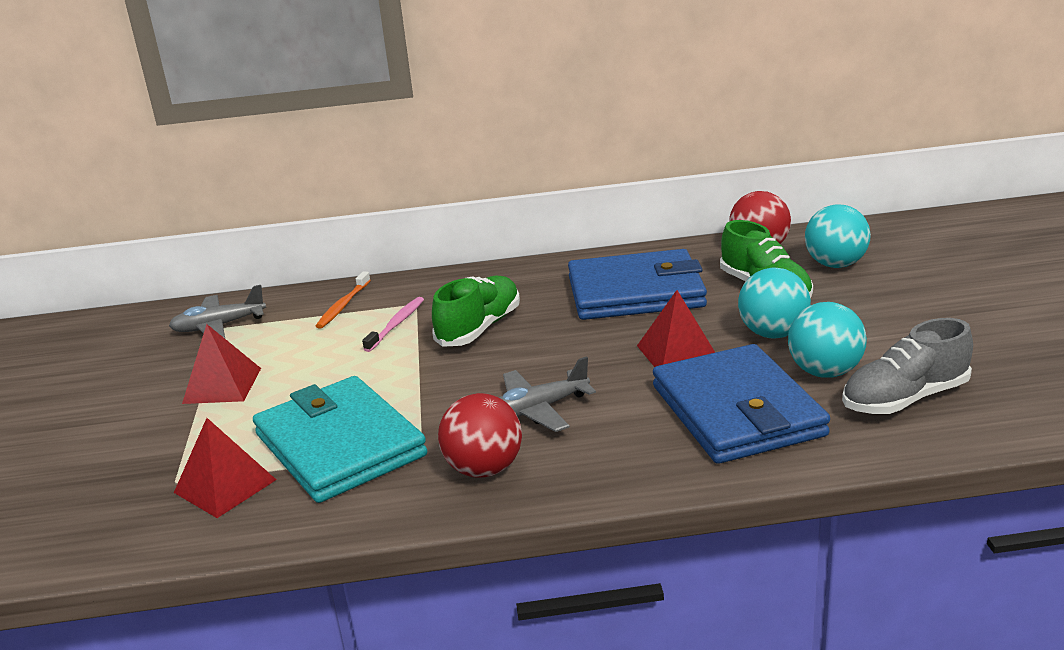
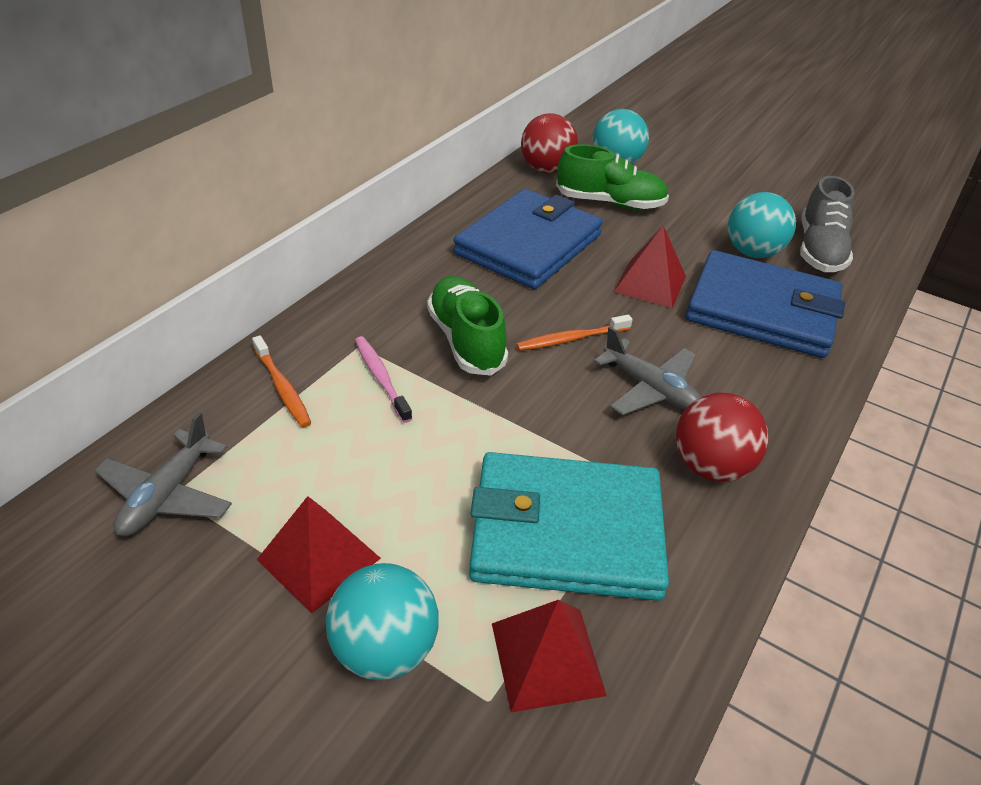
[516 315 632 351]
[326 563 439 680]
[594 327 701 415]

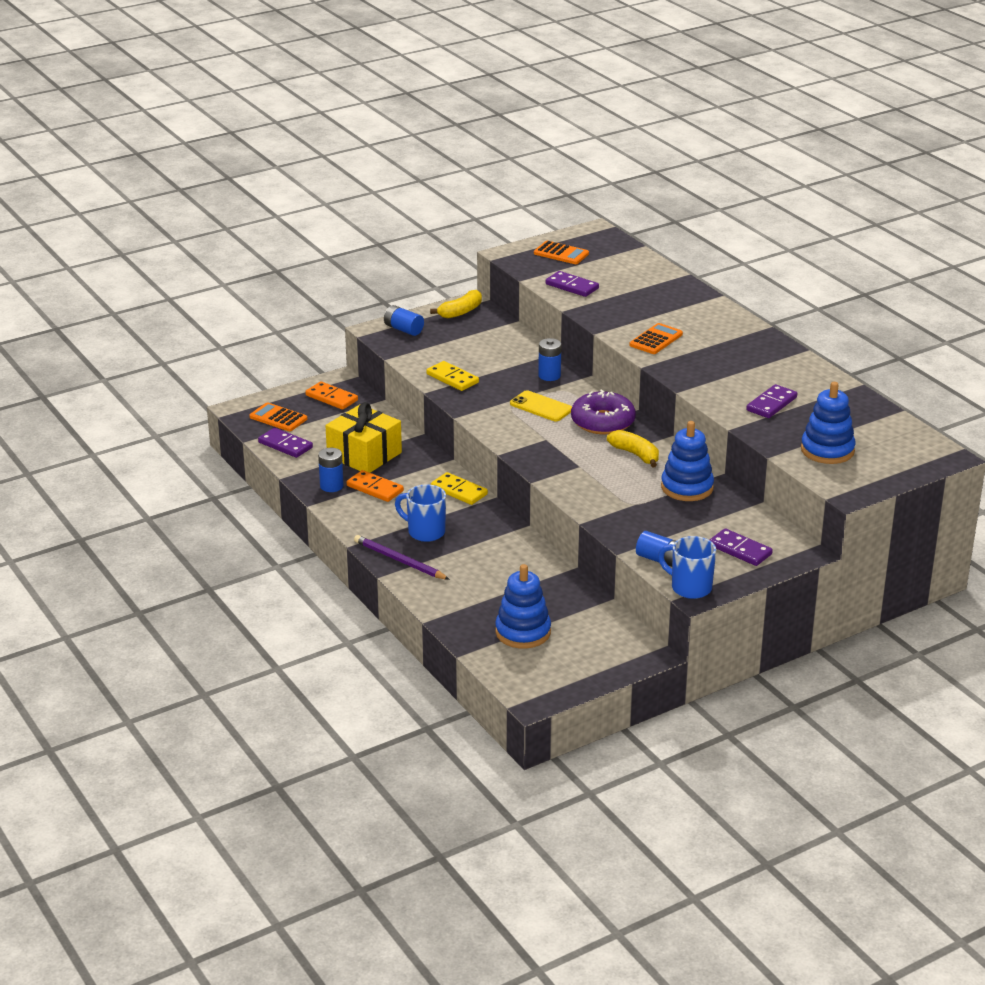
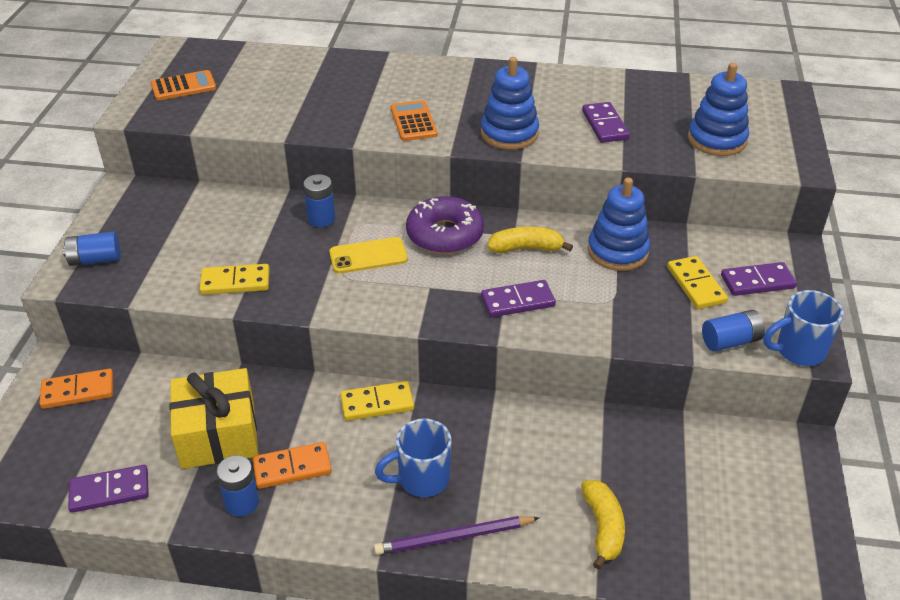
[249 402 307 431] (first image)
[667 256 728 309]
[581 480 625 570]
[481 57 539 150]
[481 280 556 317]

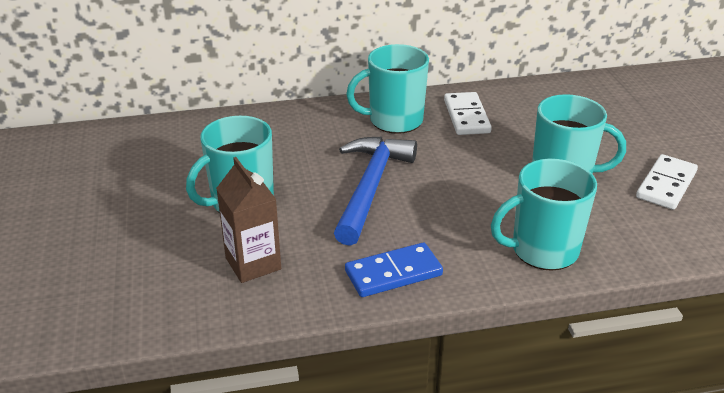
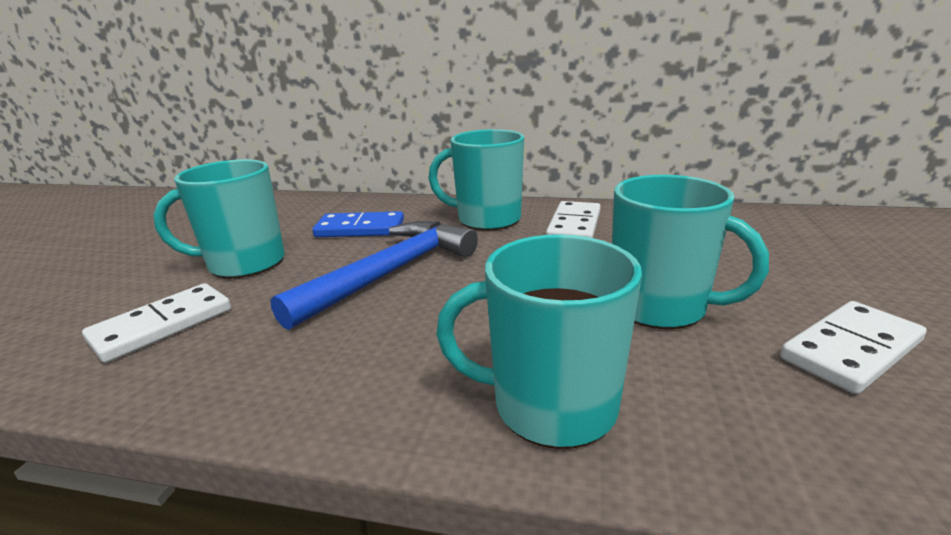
[312 211 404 237]
[82 283 231 363]

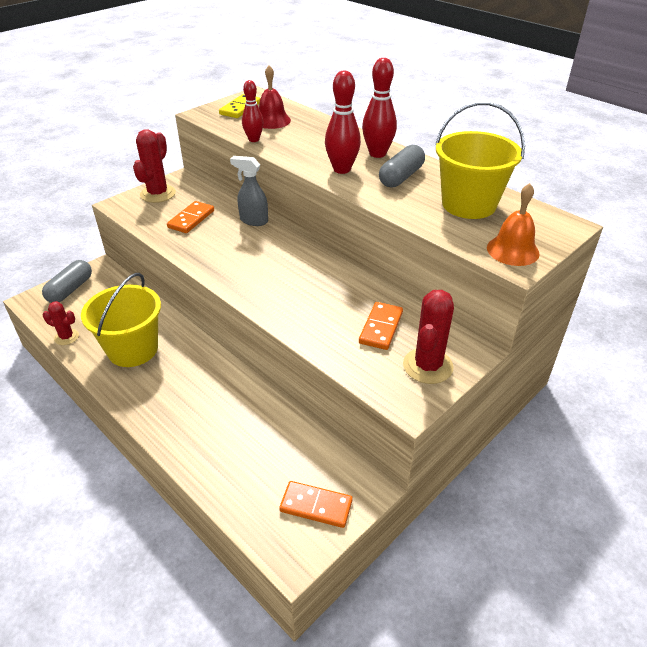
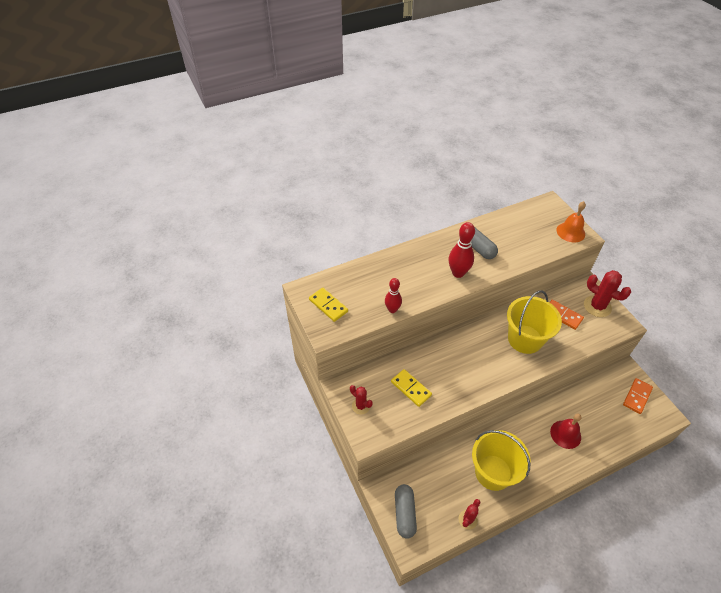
[230 156 268 226] (first image)
[362 58 397 158] (first image)
[550 413 581 449]
[507 290 562 354]
[391 369 432 407]
[395 484 417 539]
[350 385 373 415]

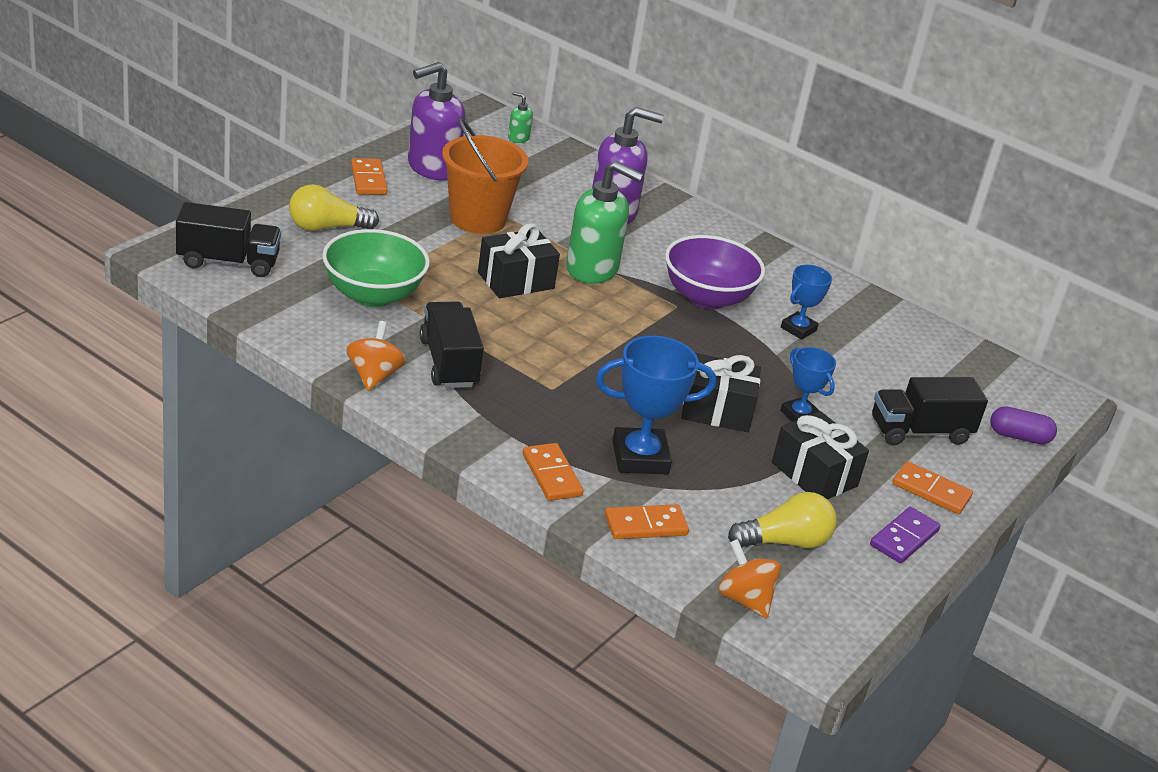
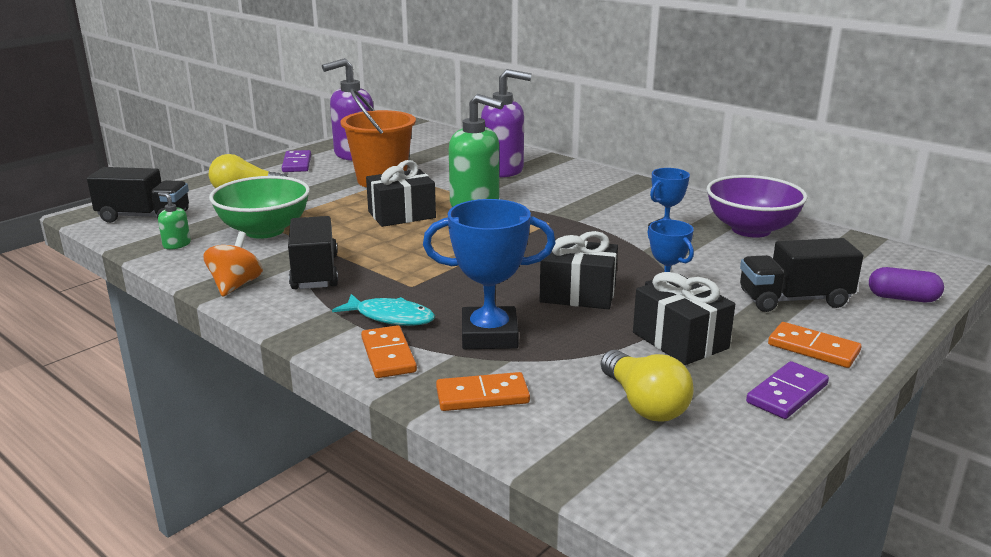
[718 539 781 618] (first image)
[332 294 435 326]
[158 192 191 249]
[707 175 808 238]
[282 150 311 172]
[601 350 694 422]

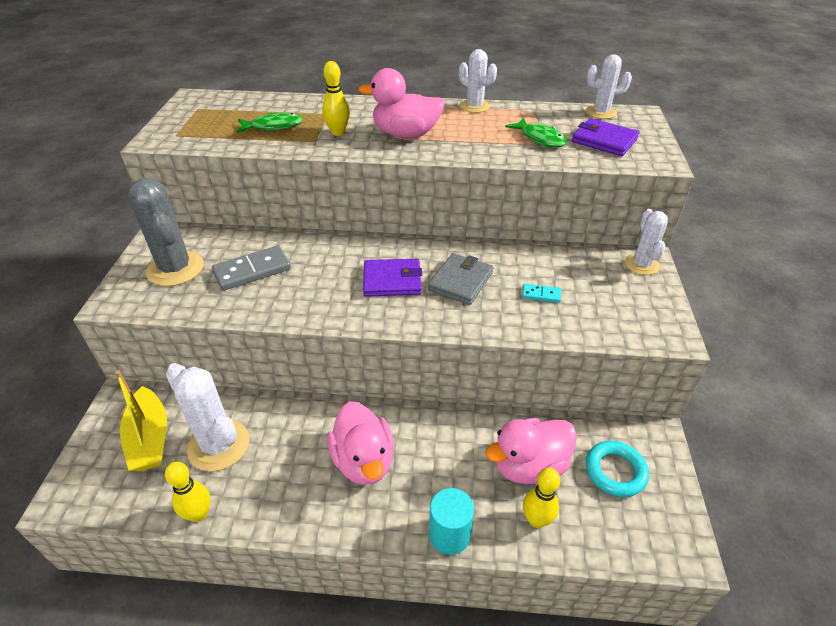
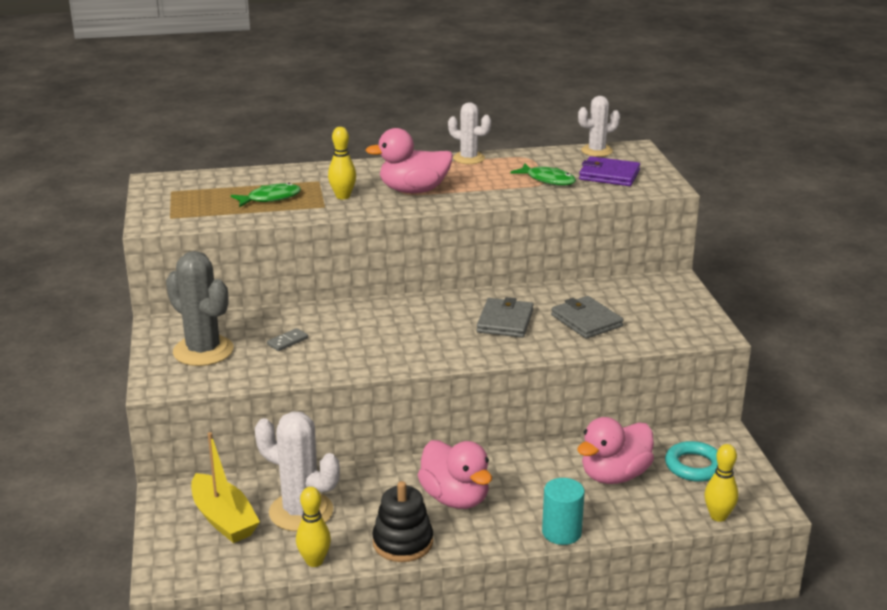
[363 259 422 297] (first image)
[625 209 668 275] (first image)
[372 481 433 562]
[704 444 738 522]
[551 296 624 339]
[267 328 308 351]

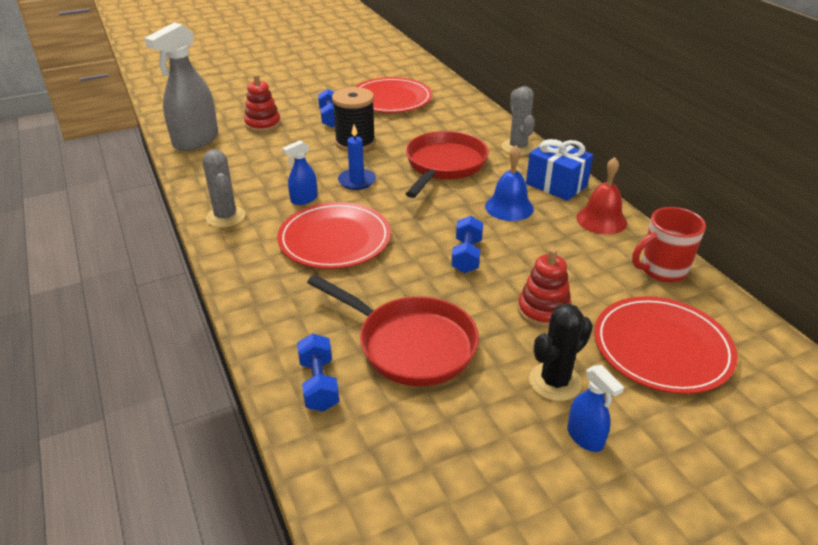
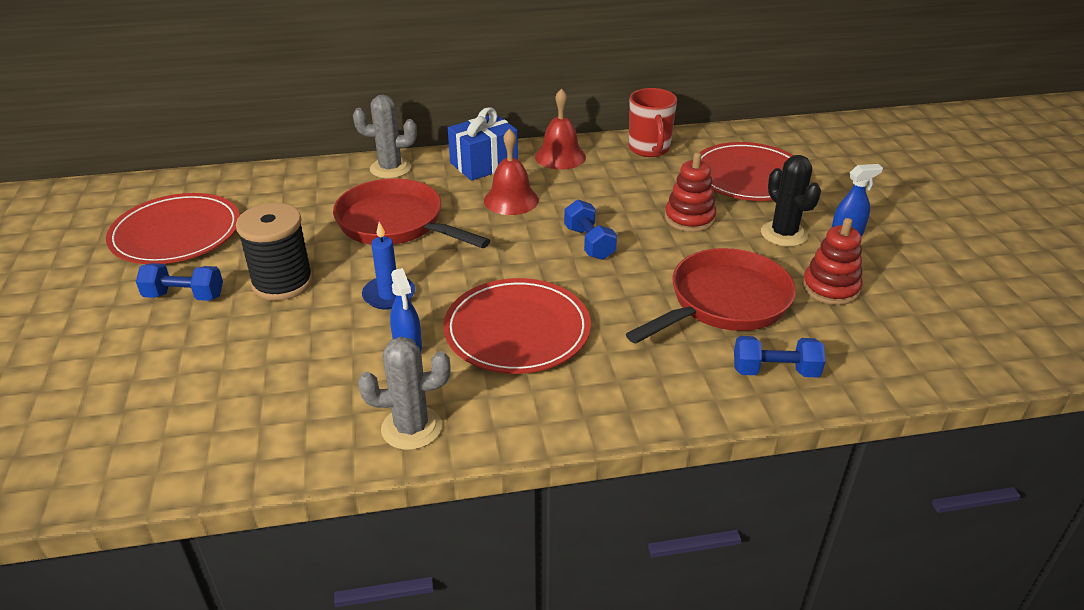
[144 22 218 151] (first image)
[802 218 863 305]
[484 129 539 215]
[564 200 617 260]

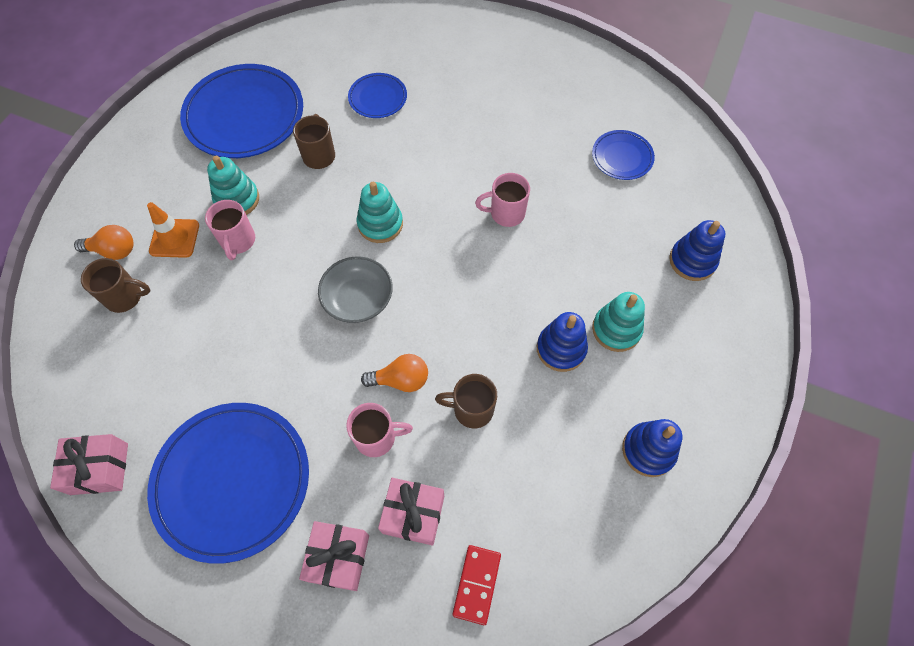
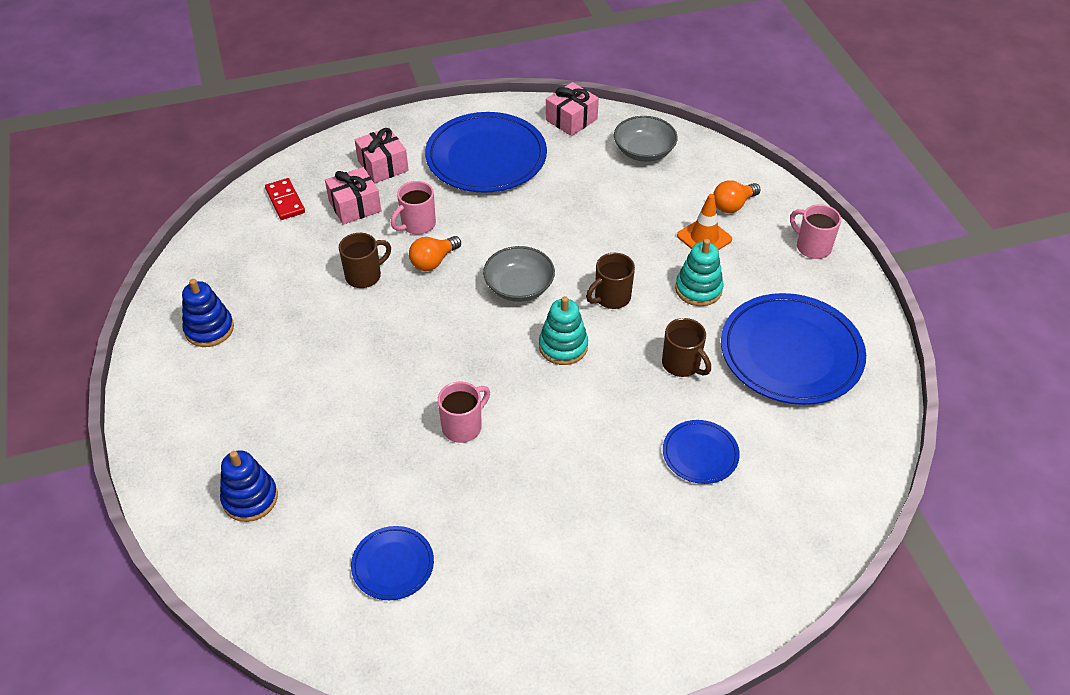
[537 312 588 372] (first image)
[592 292 645 352] (first image)
[614 116 678 162]
[586 253 635 309]
[790 204 841 259]

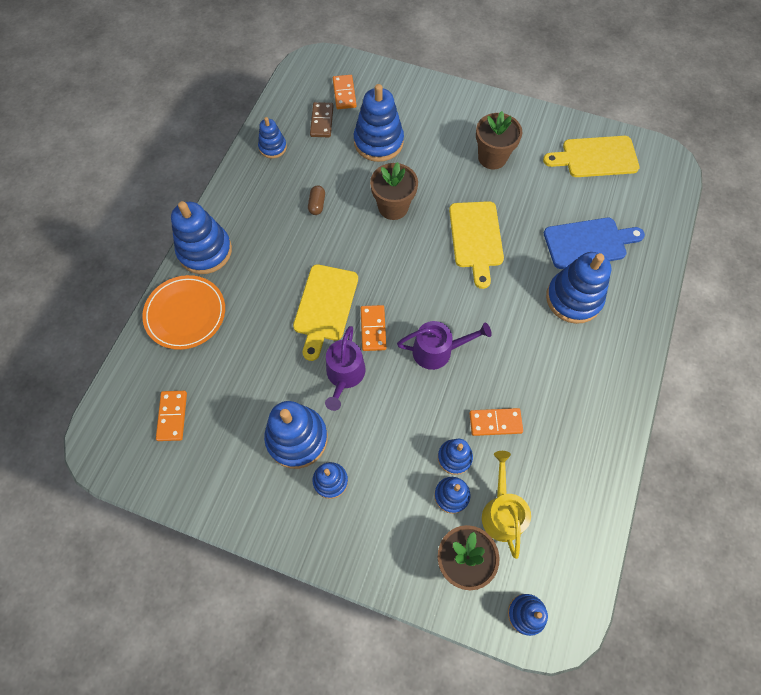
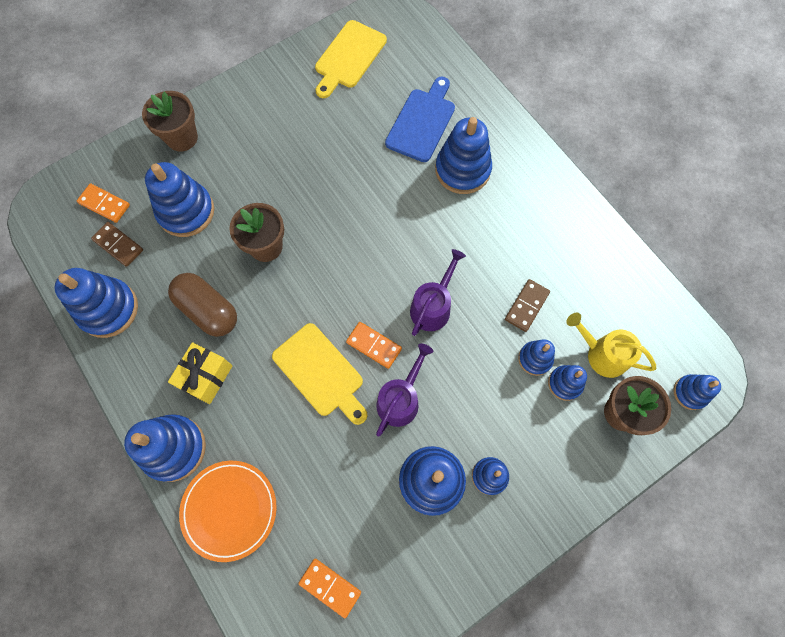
[449 201 504 289] (first image)
[168 342 232 404]
[142 91 198 151]
[505 279 550 332]
[376 343 433 436]
[54 268 138 338]
[168 273 237 337]

